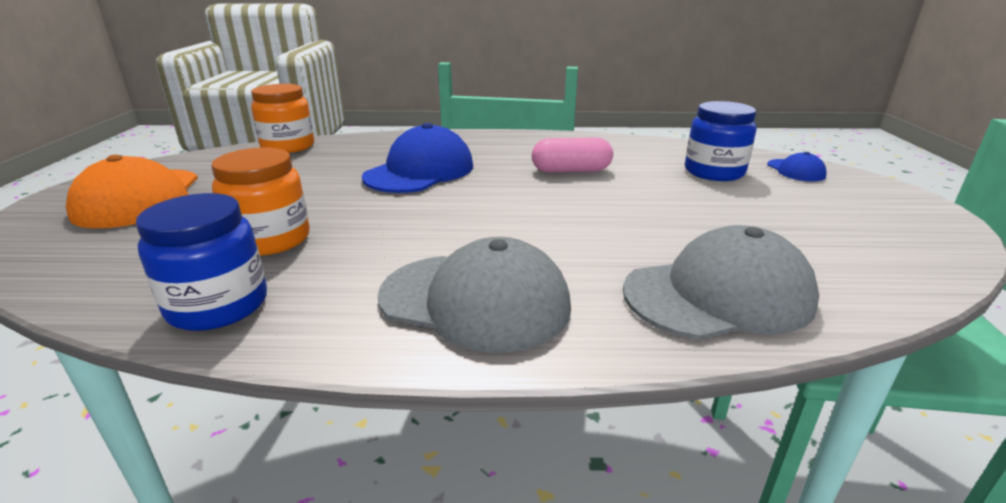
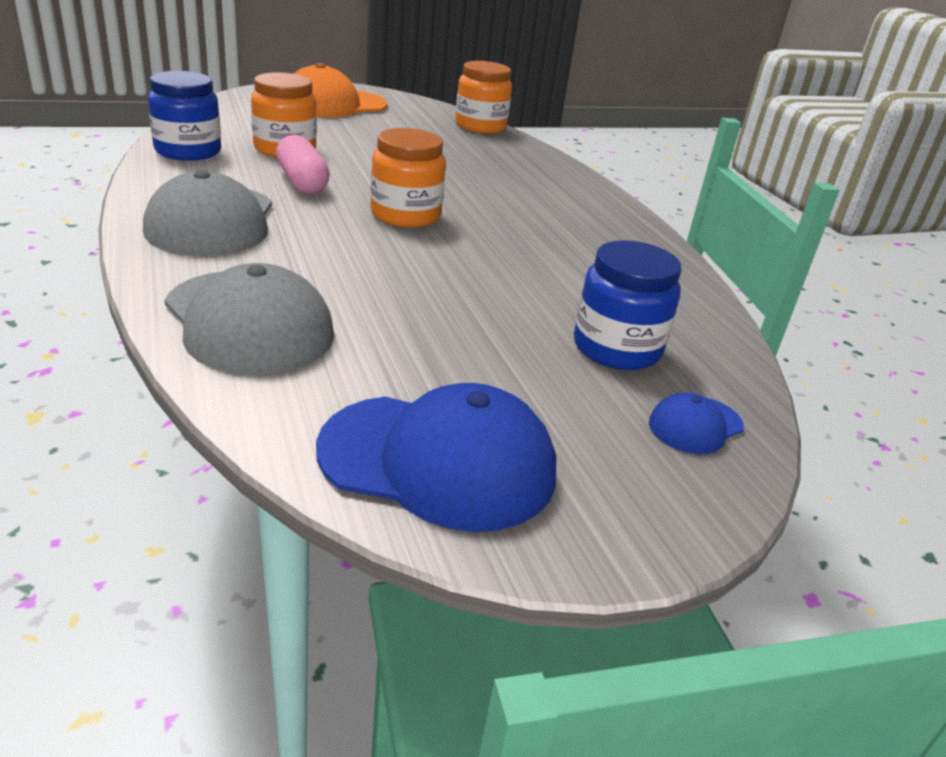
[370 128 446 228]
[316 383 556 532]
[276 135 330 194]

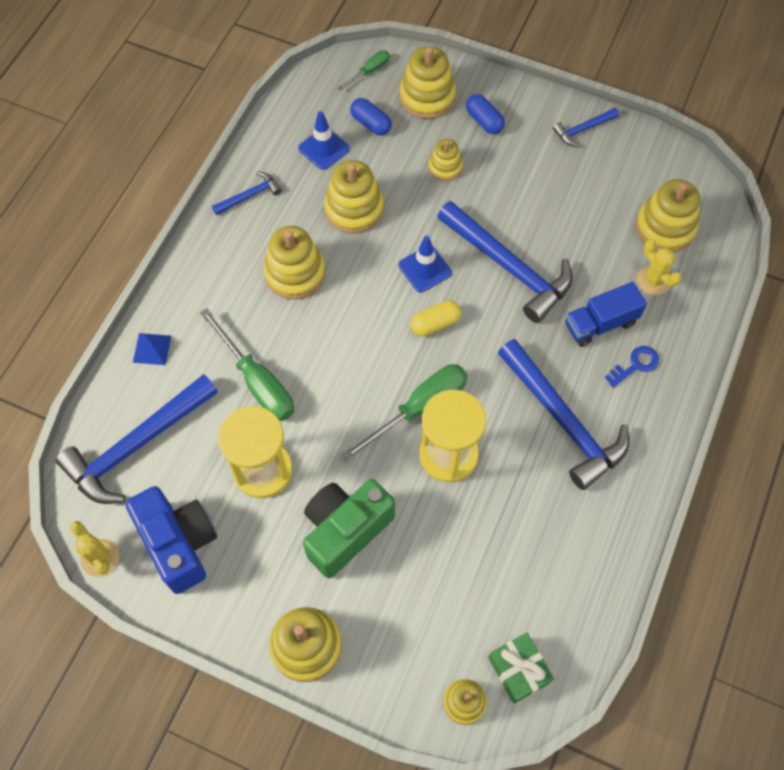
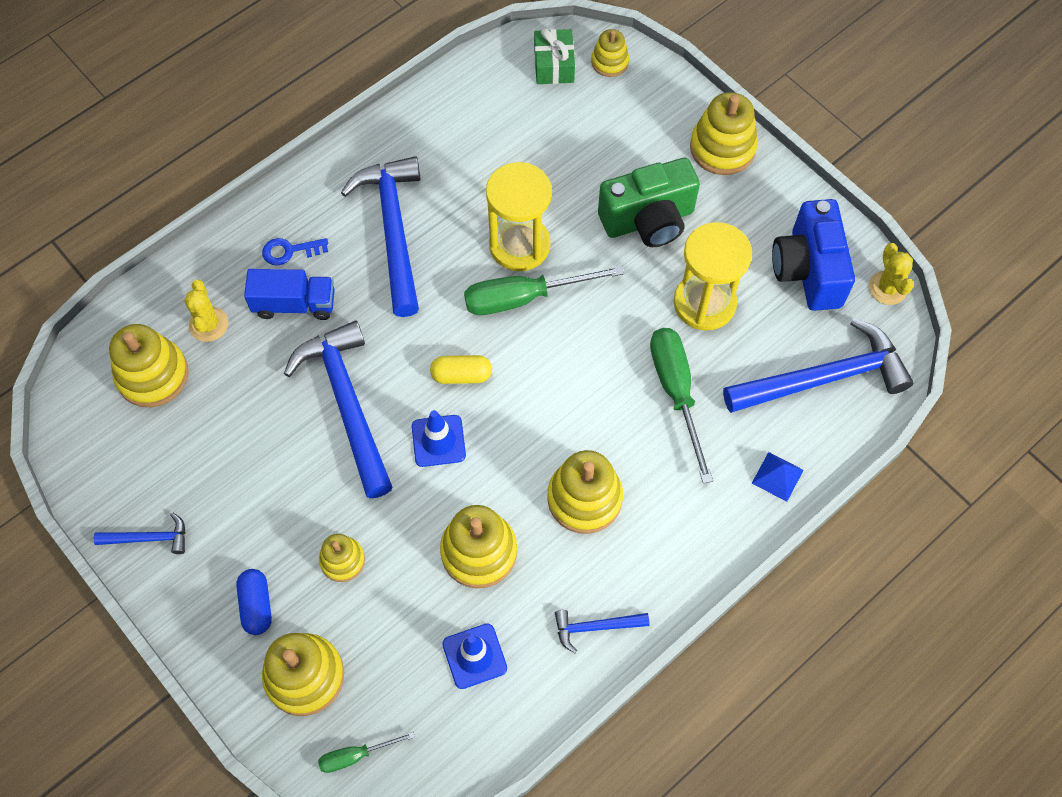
[350 98 392 135] (first image)

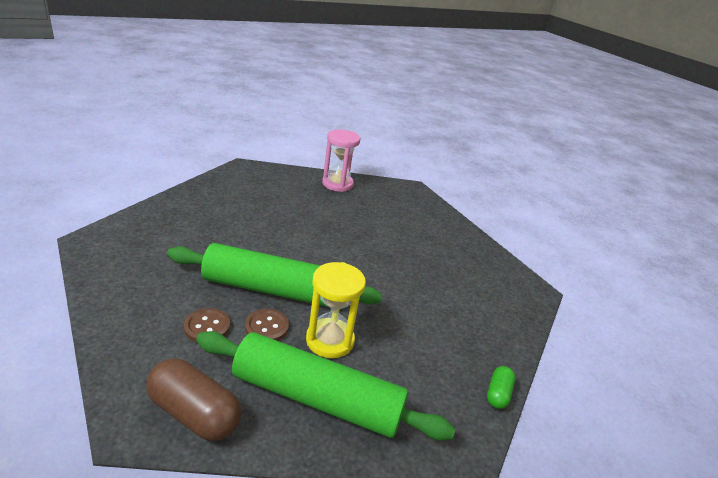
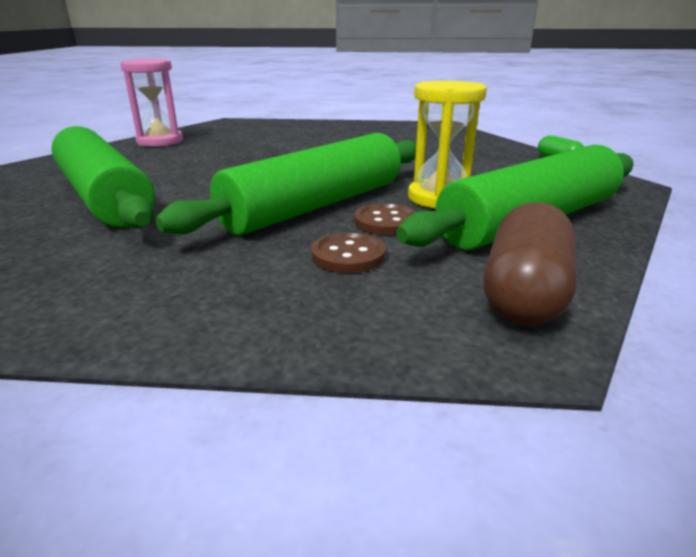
[51 126 155 228]
[483 202 577 326]

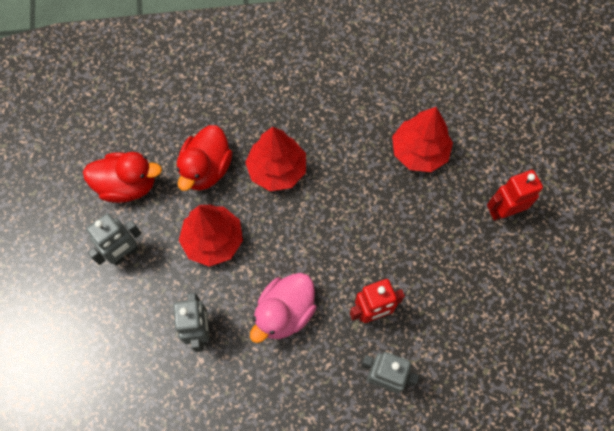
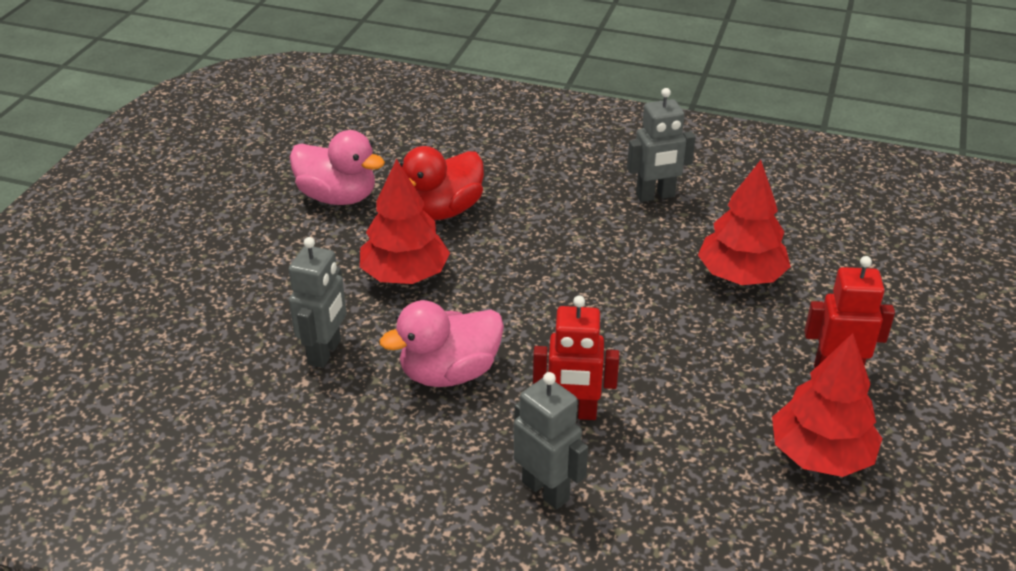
[627 88 696 202]
[772 333 883 477]
[290 130 385 205]

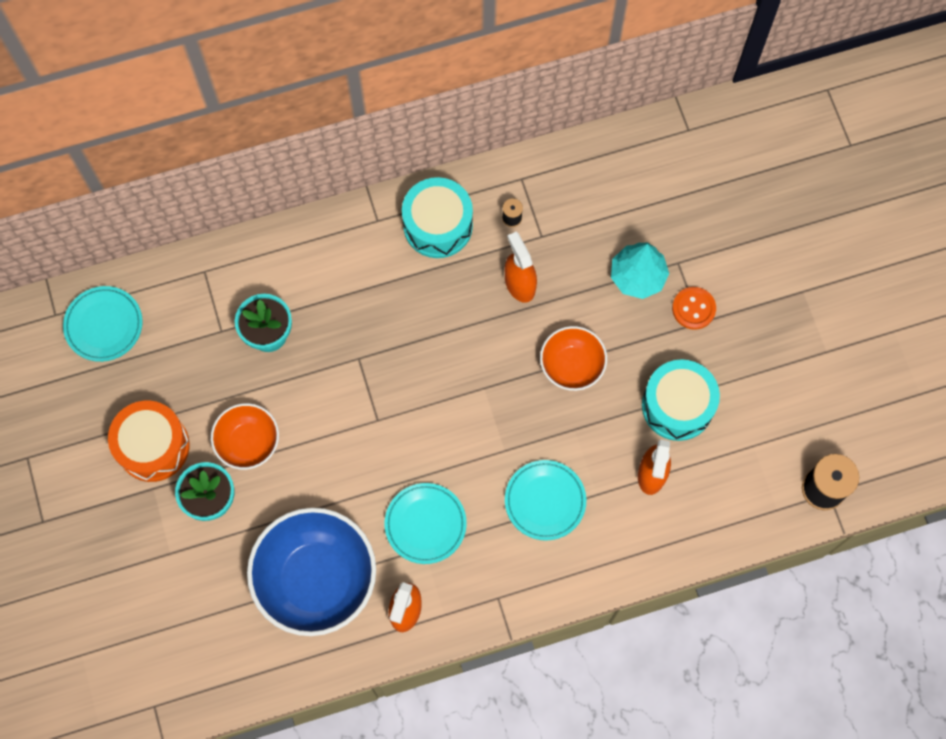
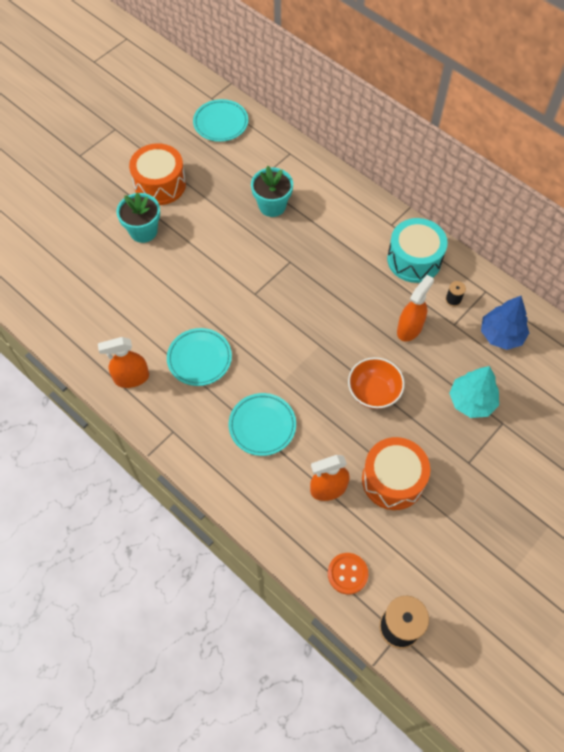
[211 403 279 470] (first image)
[247 508 376 636] (first image)
[481 296 529 350]
[328 553 368 594]
[362 437 430 510]

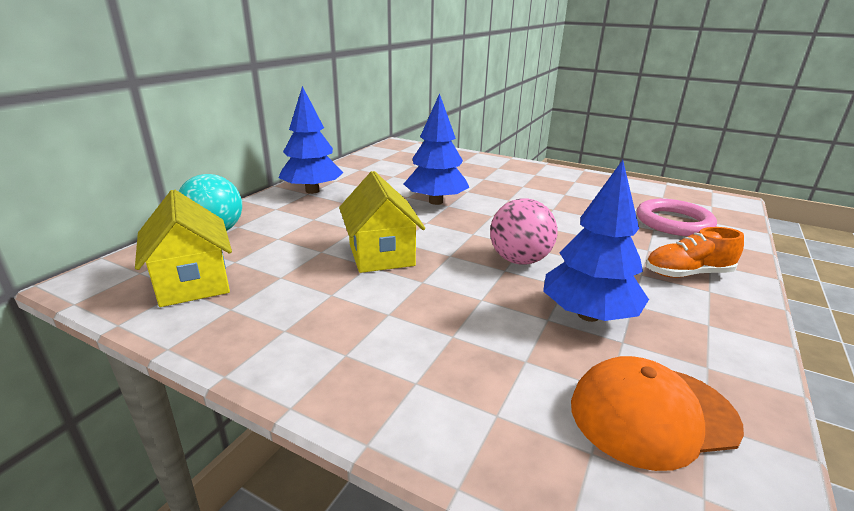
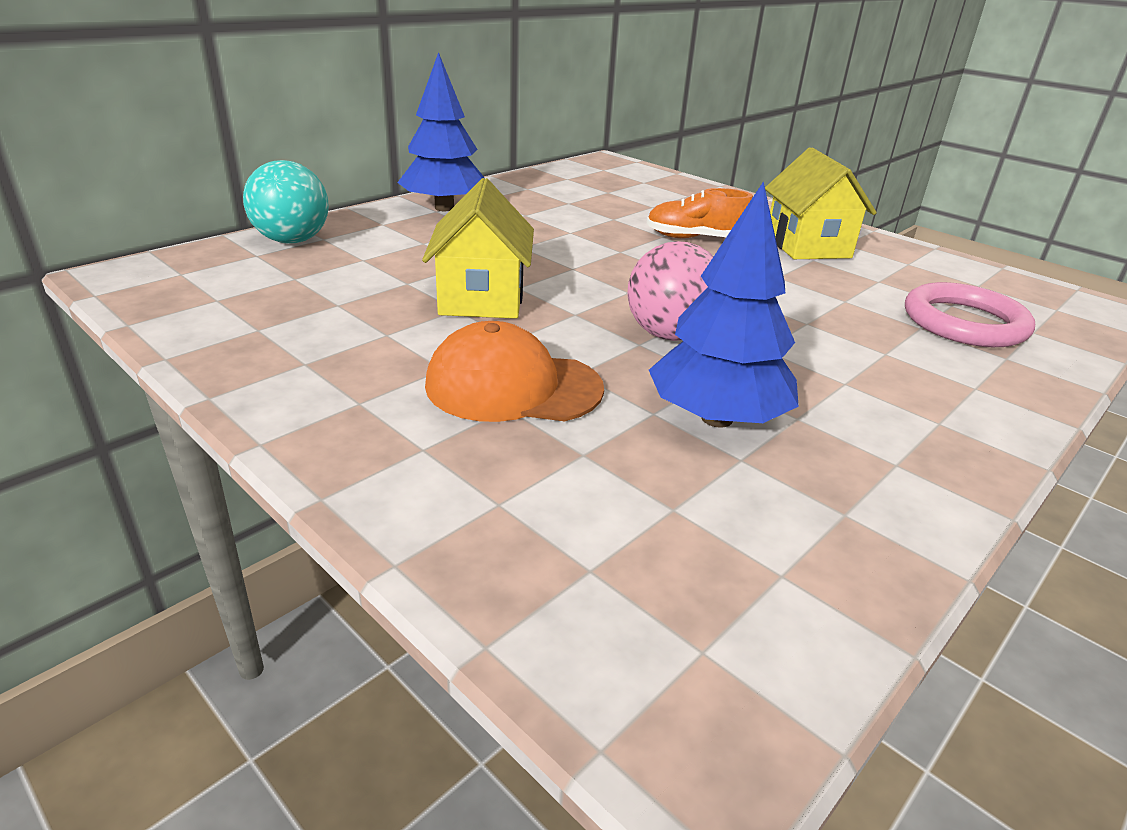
[404 93 469 205] (first image)
[765 147 877 259]
[425 321 604 422]
[647 188 753 238]

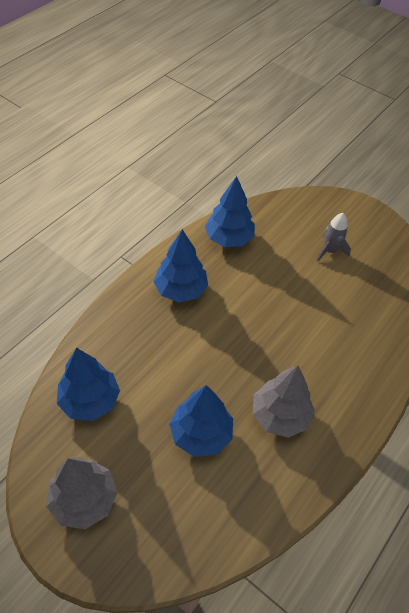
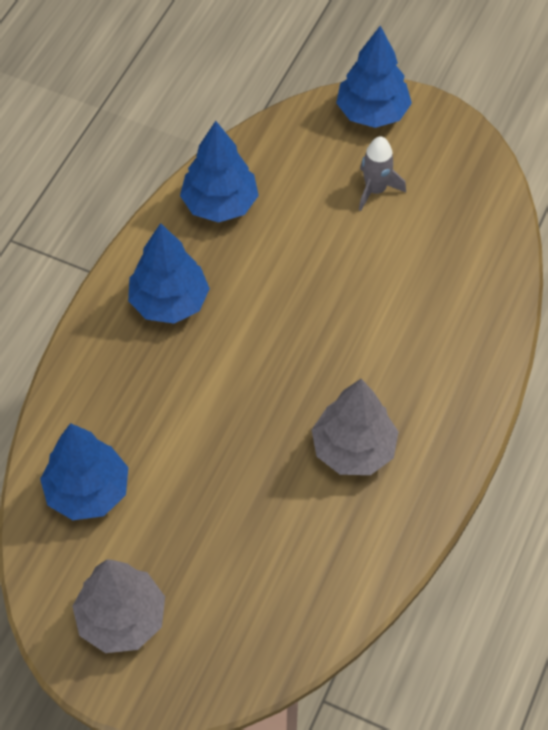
[336 26 412 128]

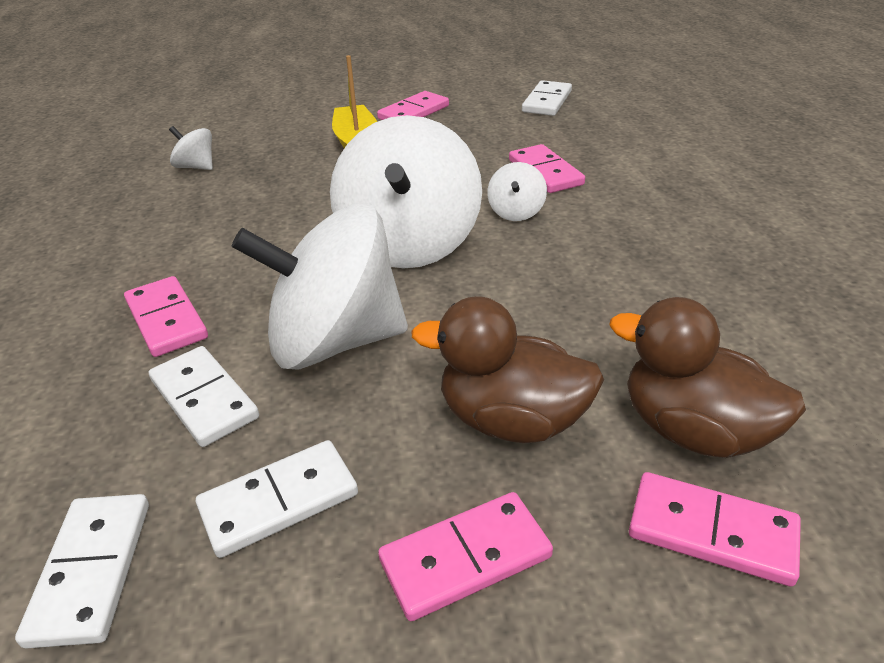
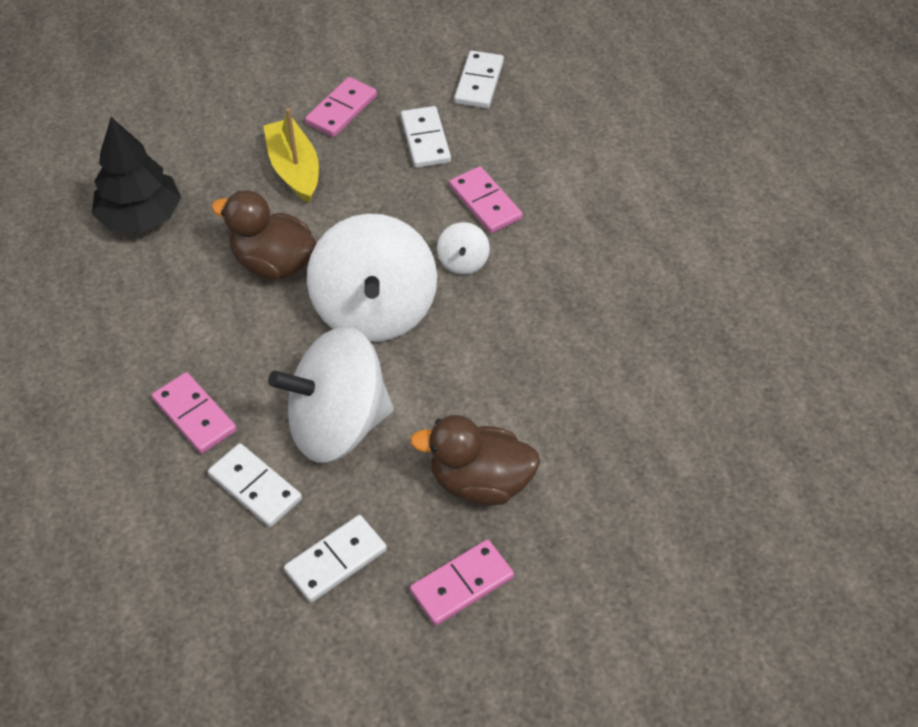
[629 472 801 587] (first image)
[401 106 451 168]
[211 190 317 280]
[92 117 181 233]

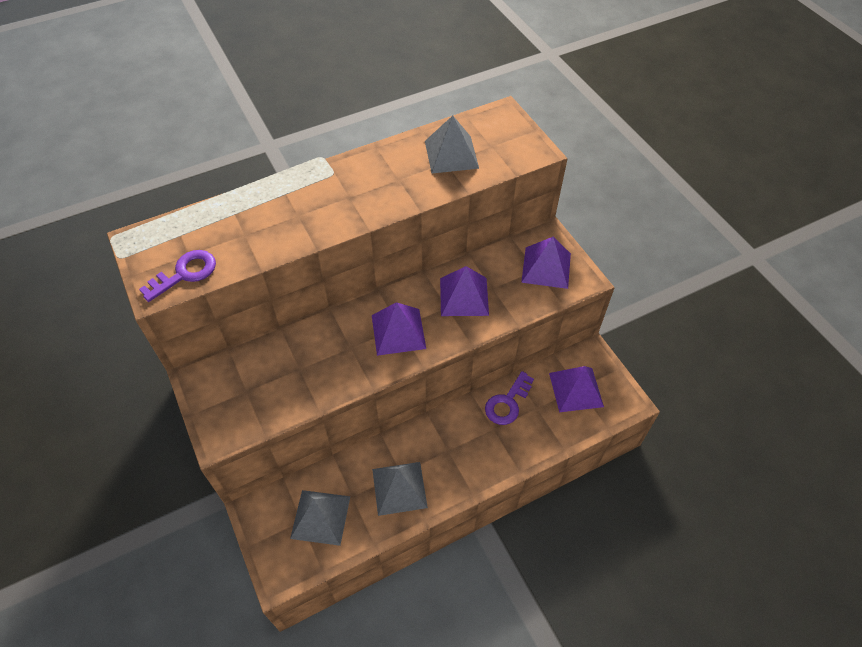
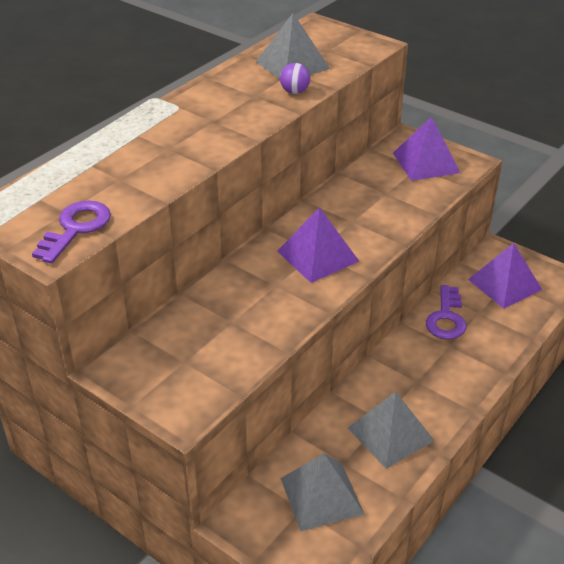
[440 266 489 316] (first image)
[280 63 310 94]

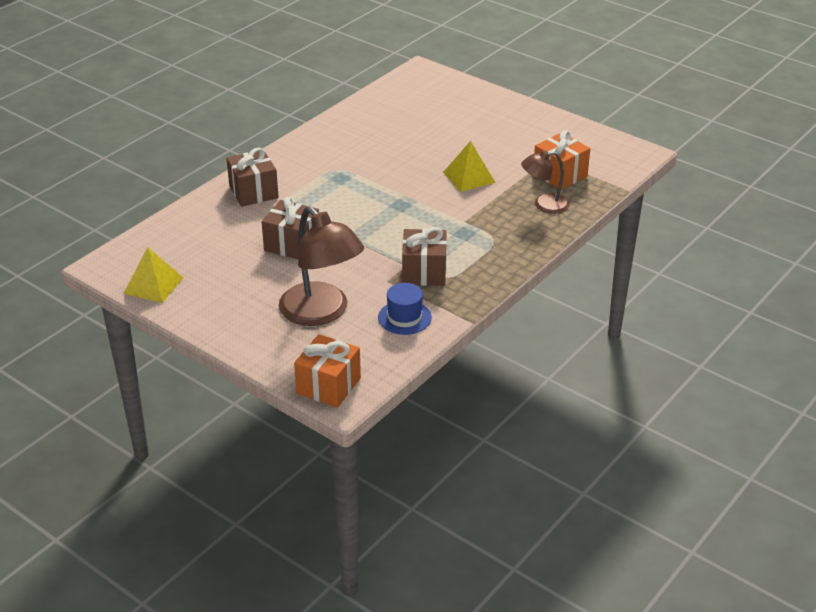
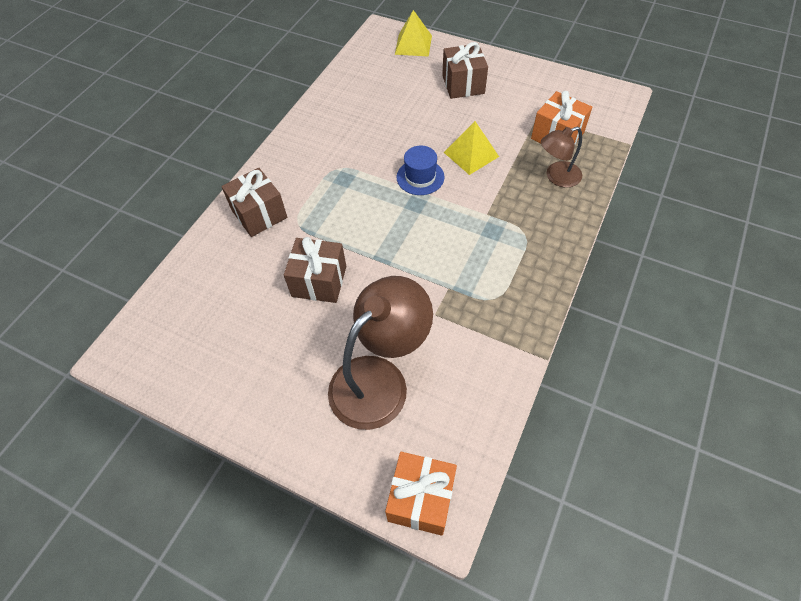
[395 10 432 57]
[396 146 445 195]
[442 42 488 99]
[328 276 433 430]

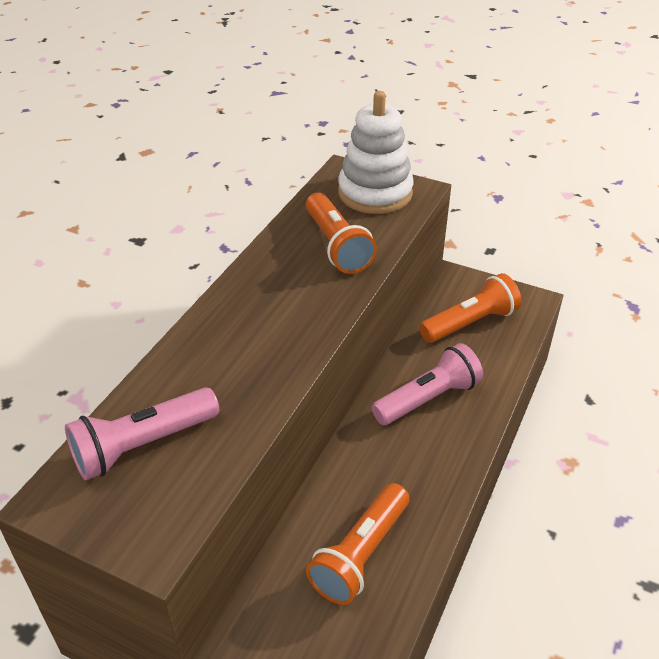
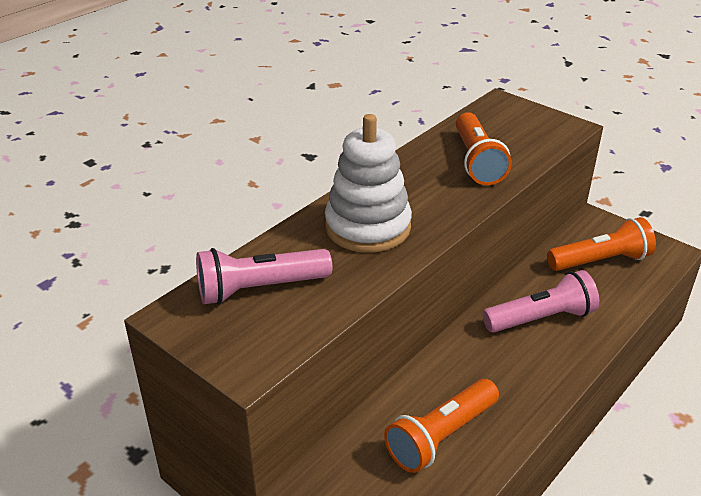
[325 114 412 252]

